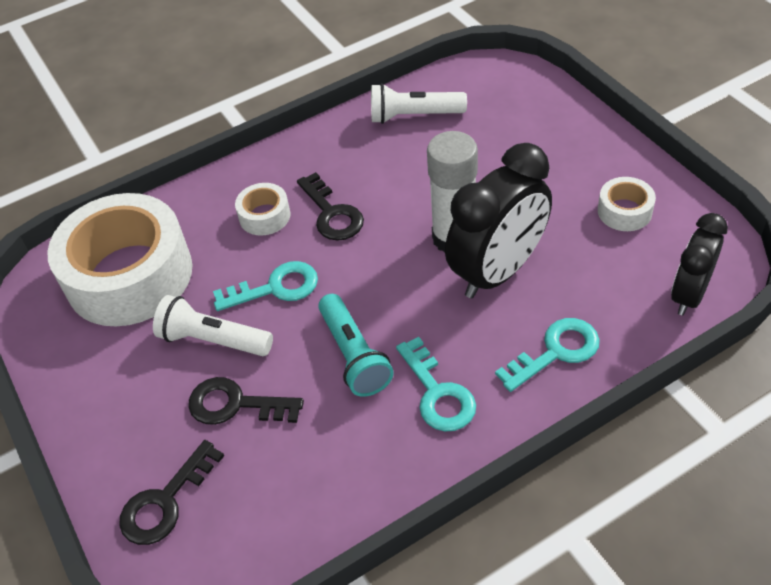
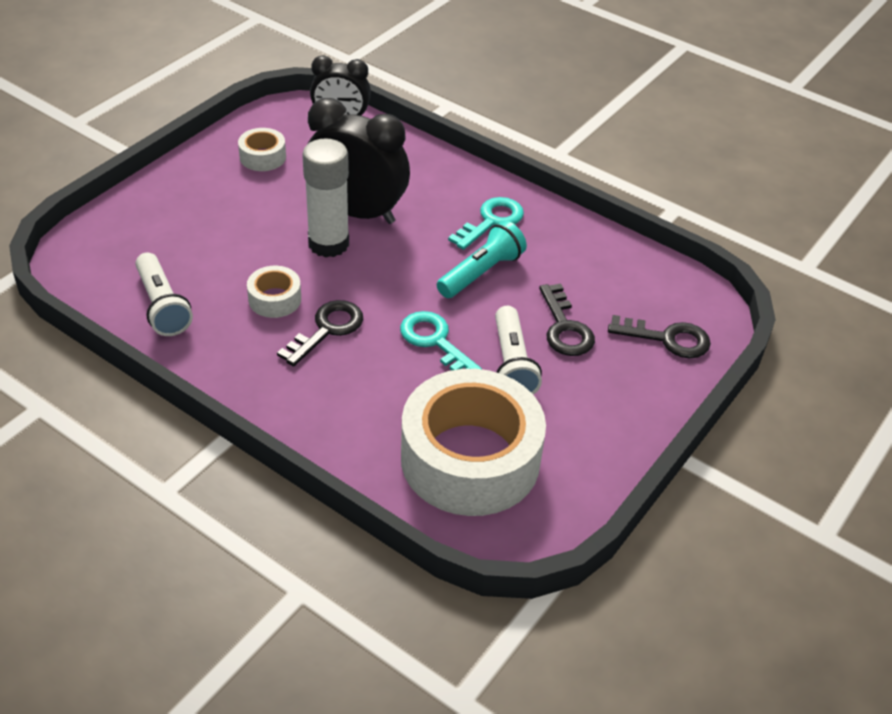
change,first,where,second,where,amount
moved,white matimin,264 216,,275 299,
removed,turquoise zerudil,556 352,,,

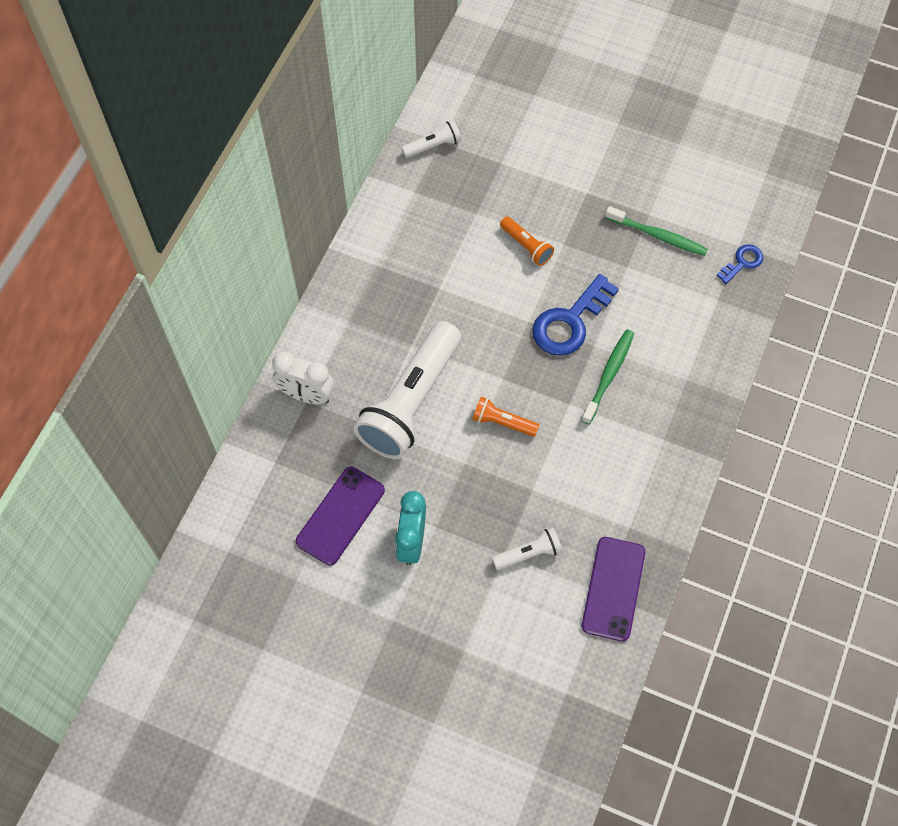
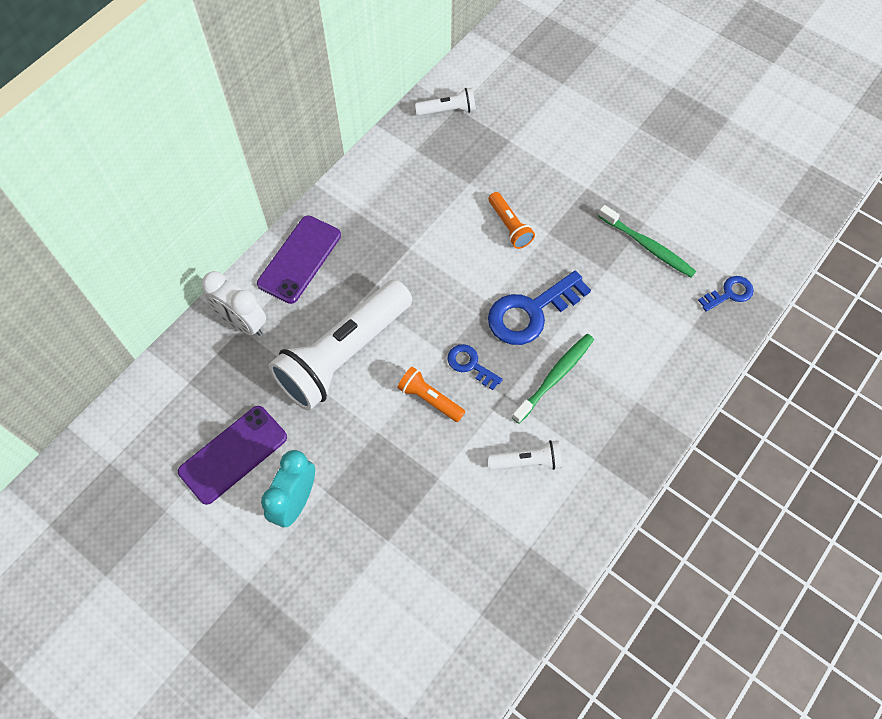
change,first,where,second,where,amount
moved,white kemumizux,528 553,,526 461,
moved,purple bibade,613 588,,299 259,
added,,,blue zerudil,470 365,

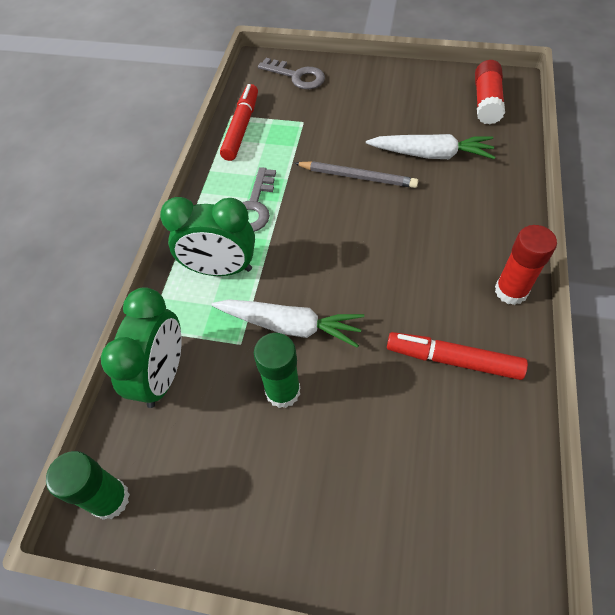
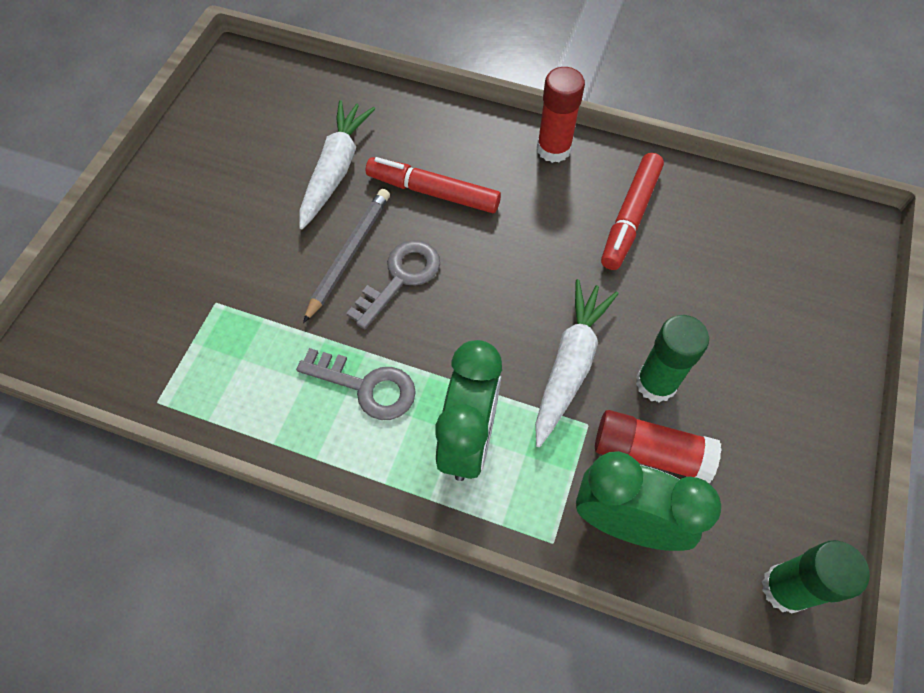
change,first,where,second,where,amount
moved,grey zerudil,297 76,,401 278,
moved,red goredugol,486 102,,650 452,
moved,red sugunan,241 128,,433 192,

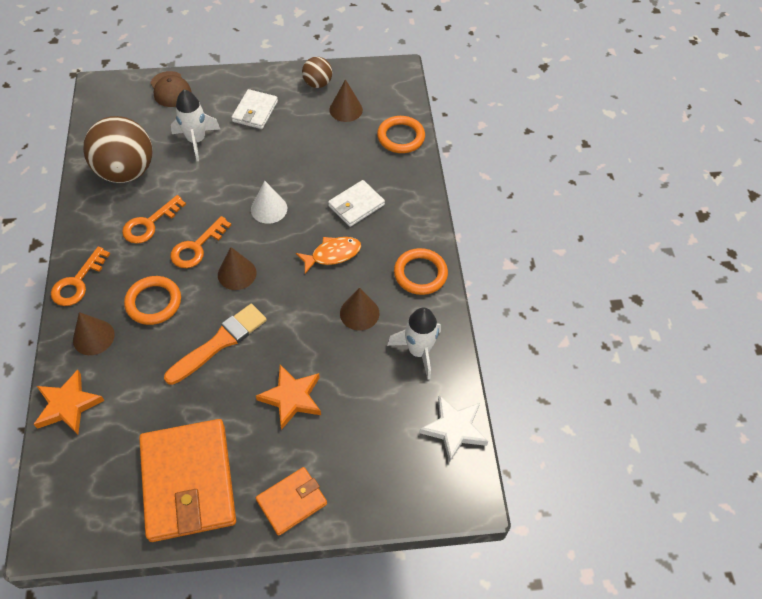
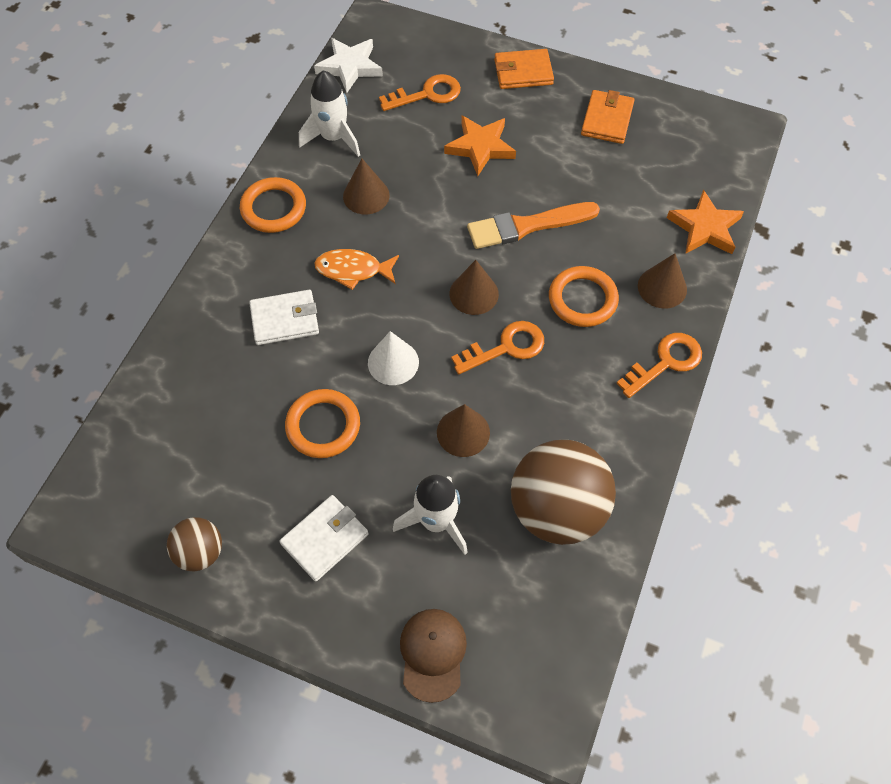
change,first,where,second,where,amount
moved,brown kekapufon,346 109,,463 432,
moved,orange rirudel,401 137,,323 426,
moved,orange zerudil,149 224,,427 94,
resized,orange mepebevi,188 482,,607 120,x0.52

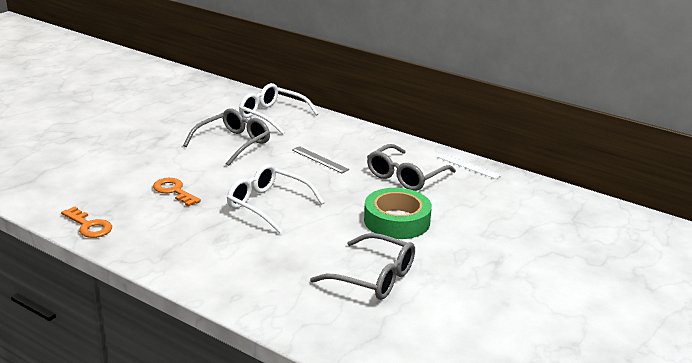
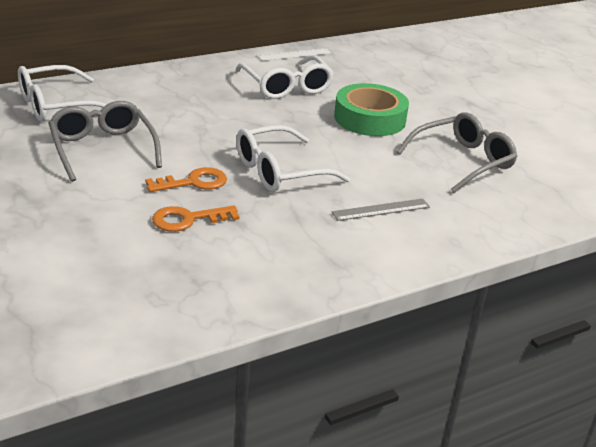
change,first,where,second,where,amount
recoloured,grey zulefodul,405 176,white zulefodul,286 86,
moved,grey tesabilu,319 159,,381 209,
moved,orange zerudil,89 226,,194 182,

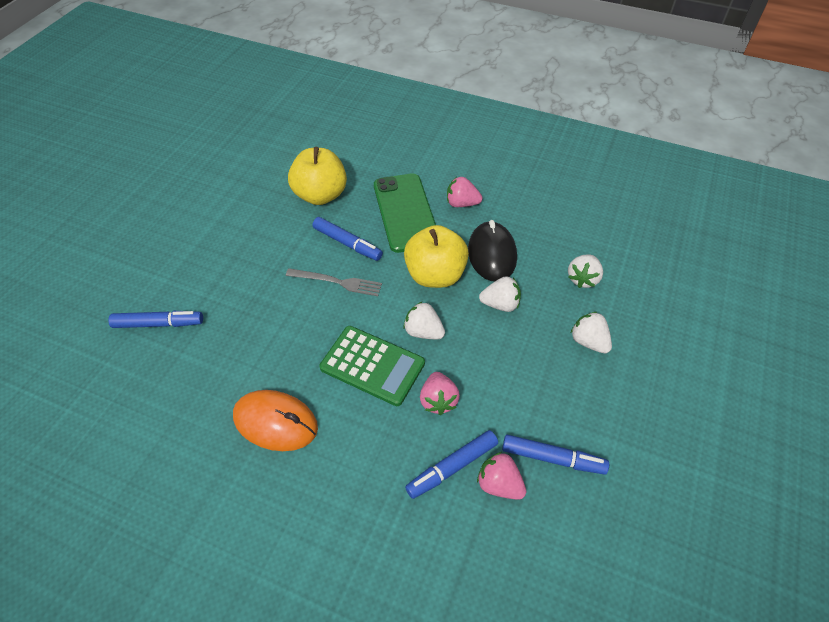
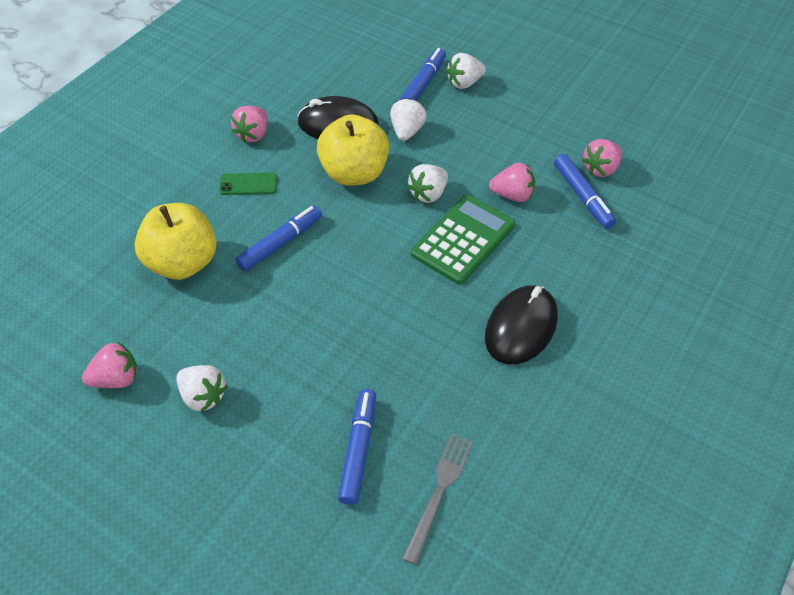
change,first,where,second,where,amount
resized,green bibade,405 212,,248 184,x0.45
moved,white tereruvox,583 279,,203 396,
moved,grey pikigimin,337 282,,439 492,
recoloured,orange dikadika,275 422,black dikadika,521 327,
moved,blue sugunan,552 458,,423 83,
added,,,pink tereruvox,116 379,

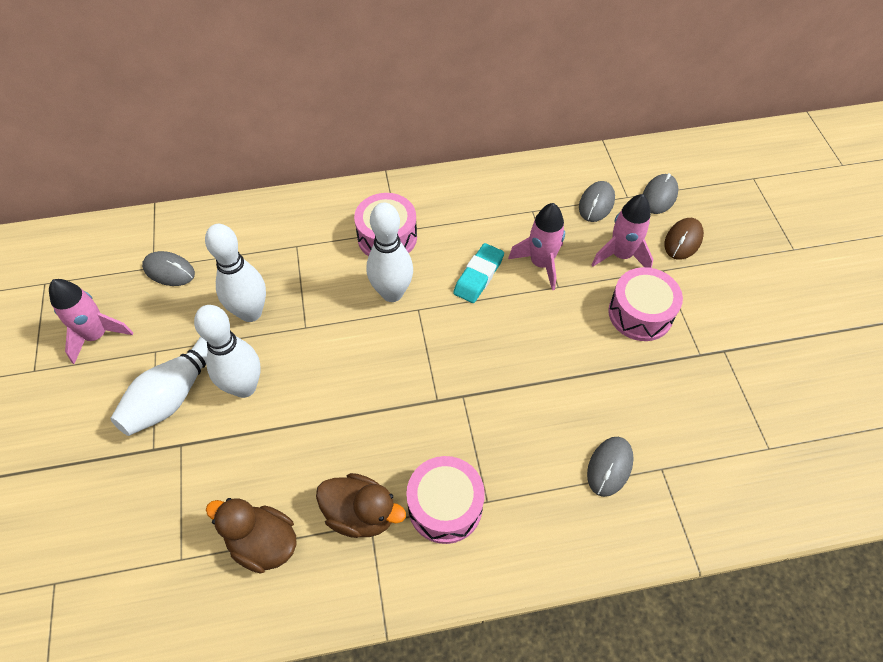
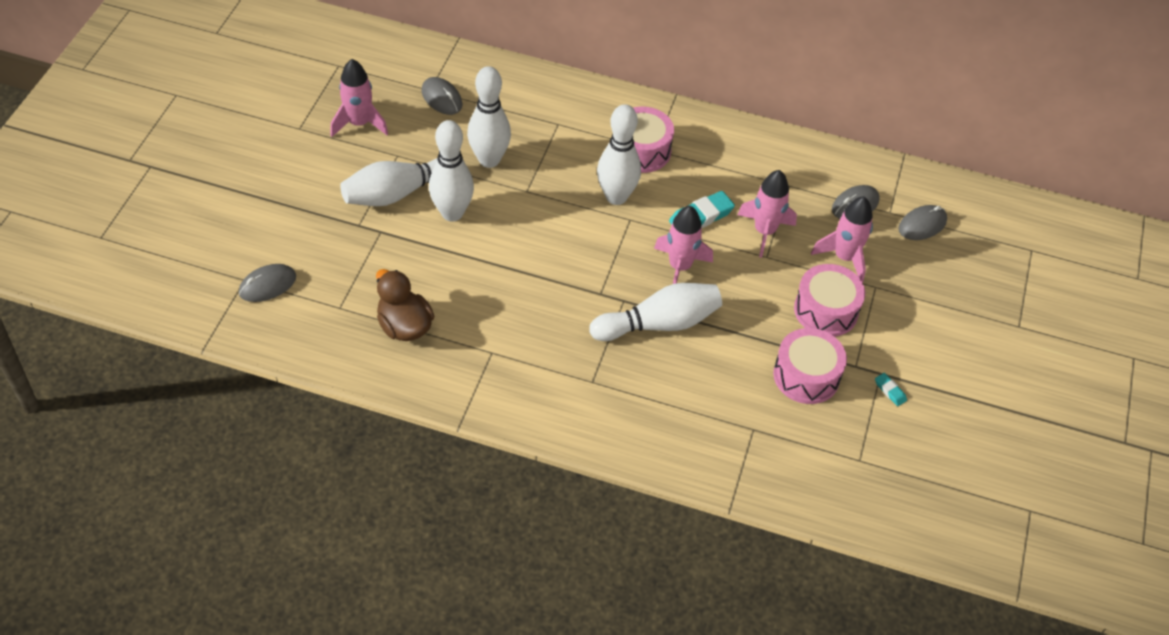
change,first,where,second,where,amount
removed,brown dikadika,683 240,,,
moved,grey dikadika,609 467,,267 285,
moved,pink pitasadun,445 506,,806 376,
removed,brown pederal,361 514,,,
added,,,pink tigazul,680 267,
added,,,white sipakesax,659 324,
added,,,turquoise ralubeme,890 391,

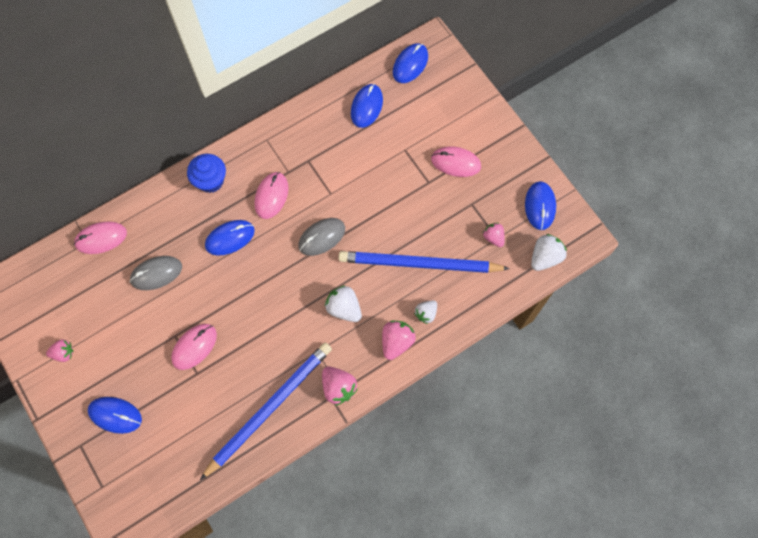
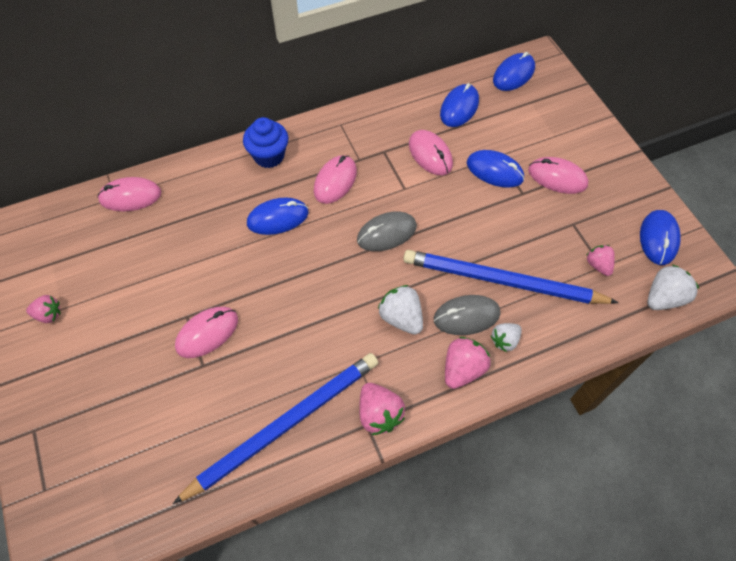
change,first,where,second,where,amount
moved,grey dikadika,156 273,,466 316,
moved,blue dikadika,115 415,,494 171,
added,,,pink dikadika,430 154,

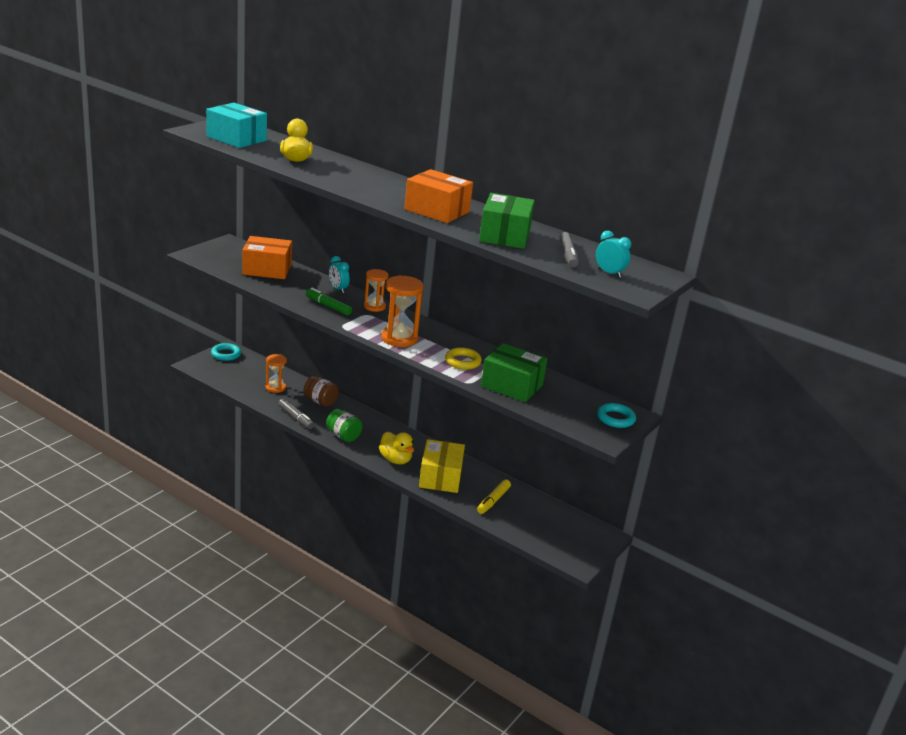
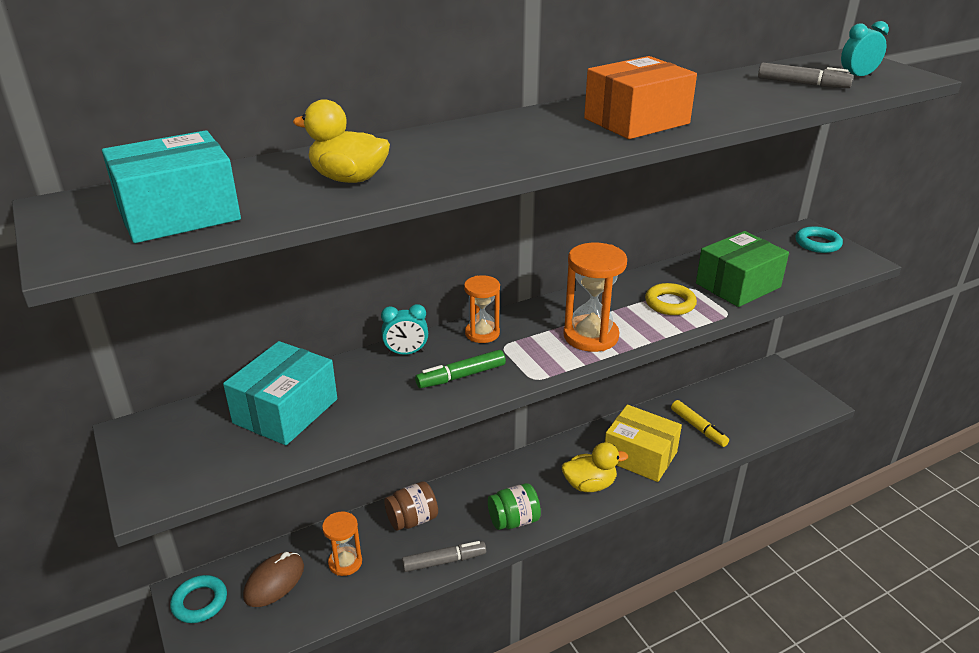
change,first,where,second,where,amount
removed,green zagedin,504 236,,,
recoloured,orange zagedin,267 269,turquoise zagedin,286 411,
added,,,brown dikadika,274 581,

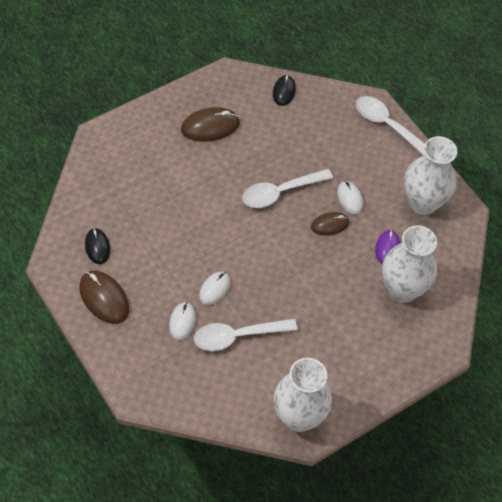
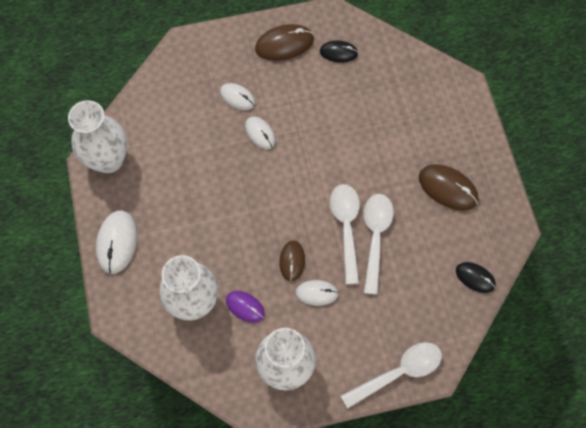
change,first,where,second,where,amount
turned,brown dikadika,210 126,,448 188,60 degrees counterclockwise
moved,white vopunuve,237 336,,375 237,
added,,,white dikadika,117 242,

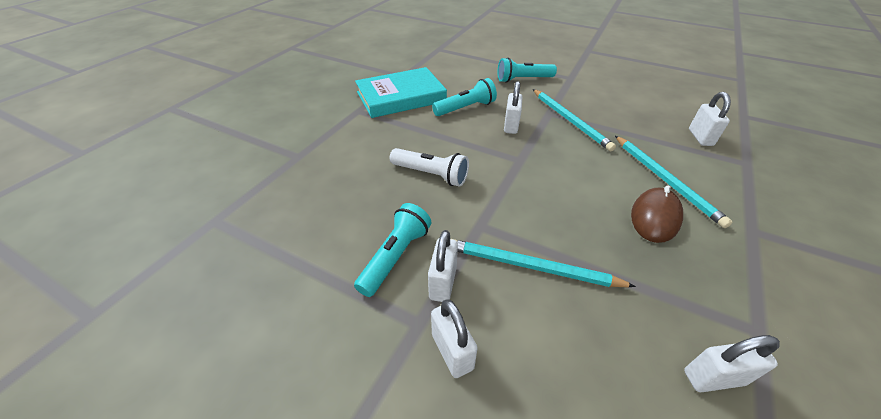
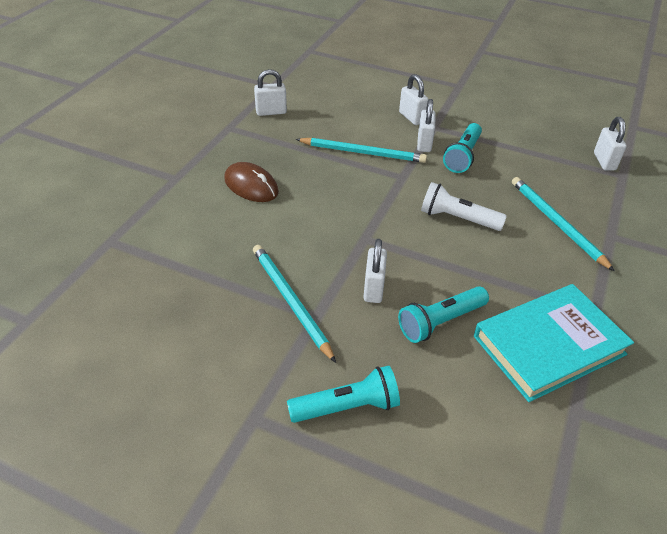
change,first,where,second,where,amount
moved,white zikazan,700 137,,604 161,
moved,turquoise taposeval,665 180,,556 223,
turned,brown dikadika,655 217,,251 186,75 degrees counterclockwise

